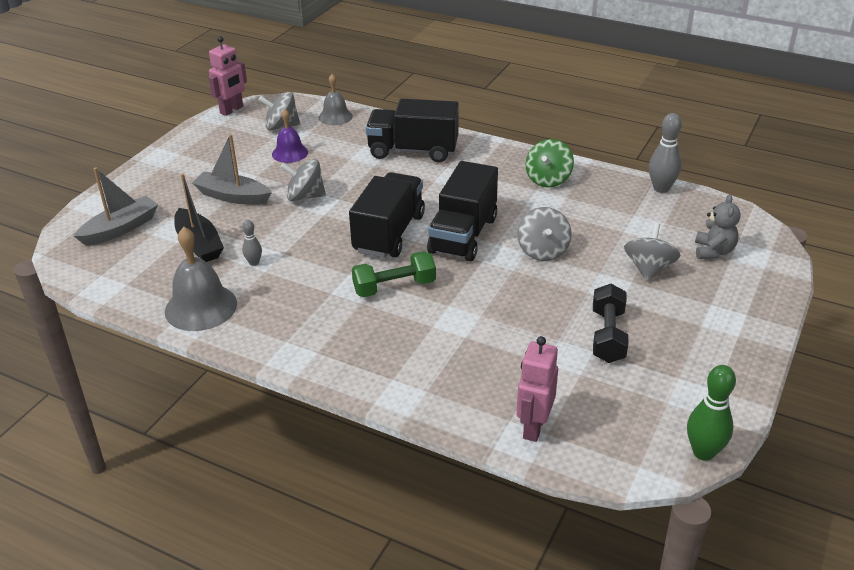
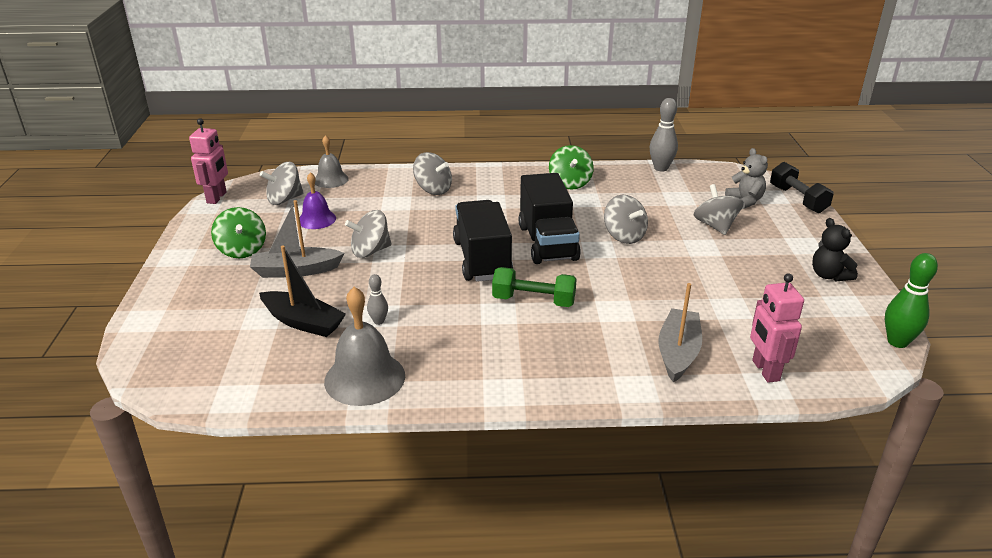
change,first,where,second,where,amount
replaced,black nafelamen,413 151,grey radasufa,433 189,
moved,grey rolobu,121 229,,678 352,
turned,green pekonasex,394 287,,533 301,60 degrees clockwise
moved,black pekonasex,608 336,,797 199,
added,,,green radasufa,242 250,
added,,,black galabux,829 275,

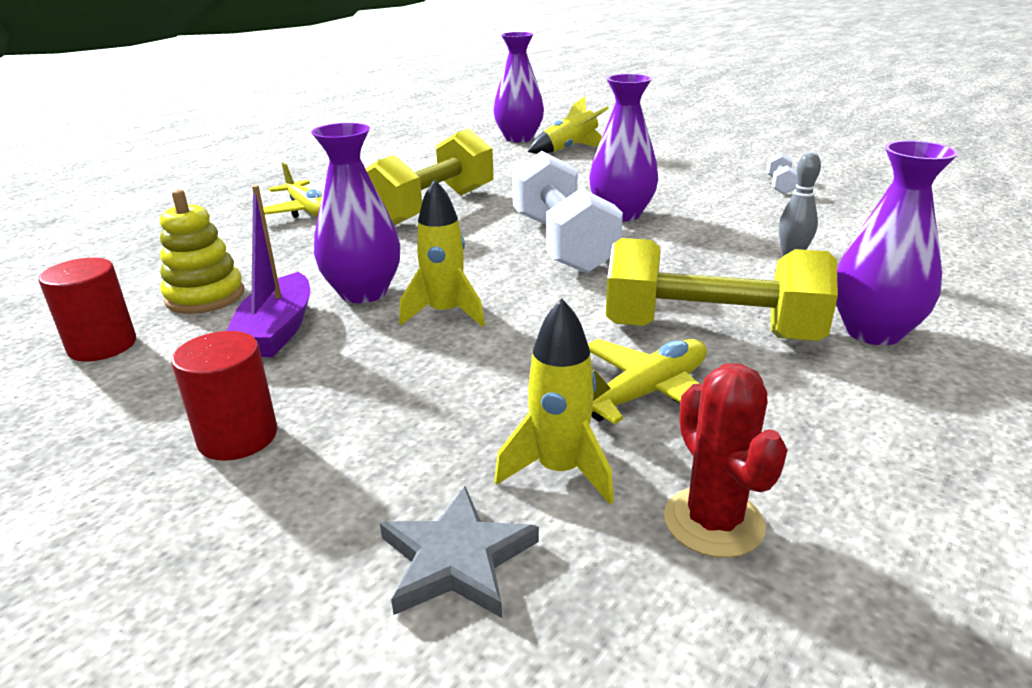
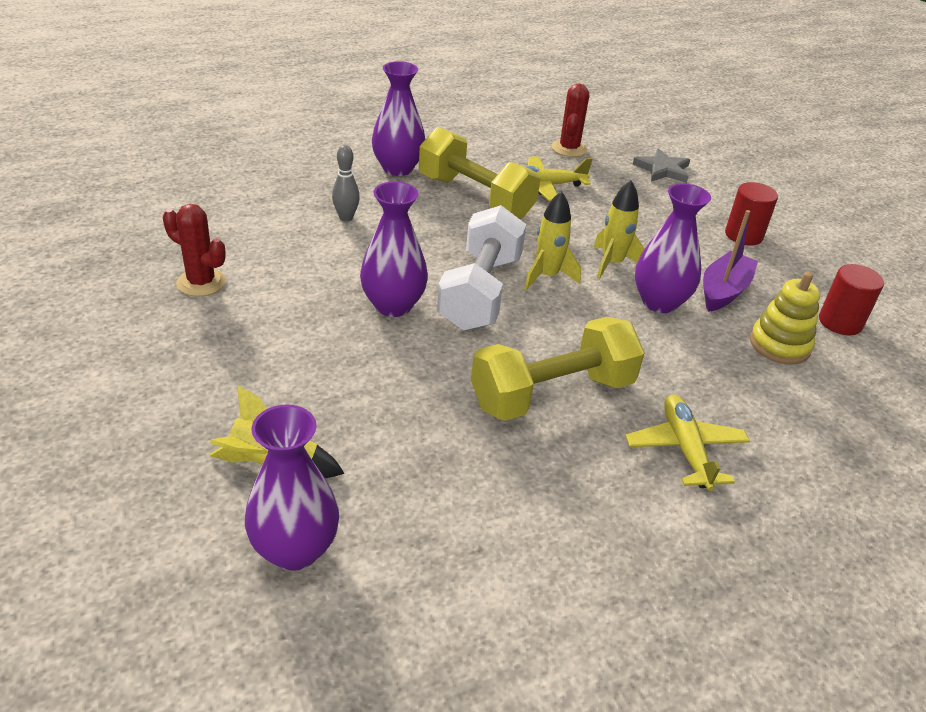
change,first,where,second,where,amount
replaced,white pekonasex,780 185,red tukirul,201 282,
moved,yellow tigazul,560 471,,547 276,

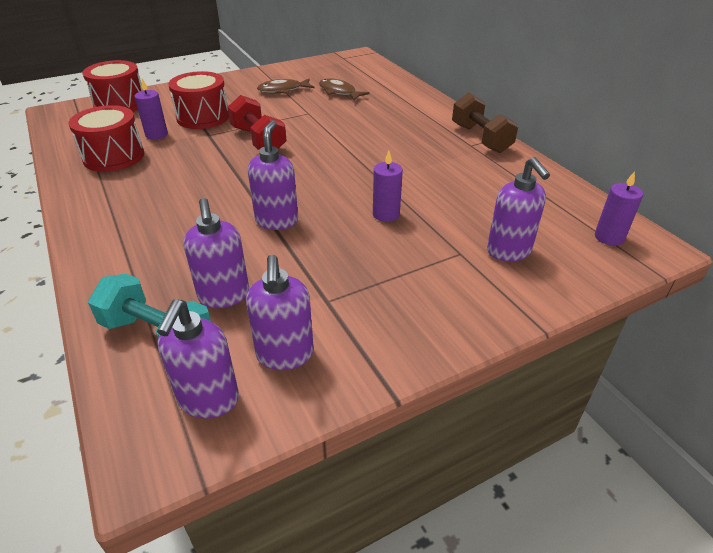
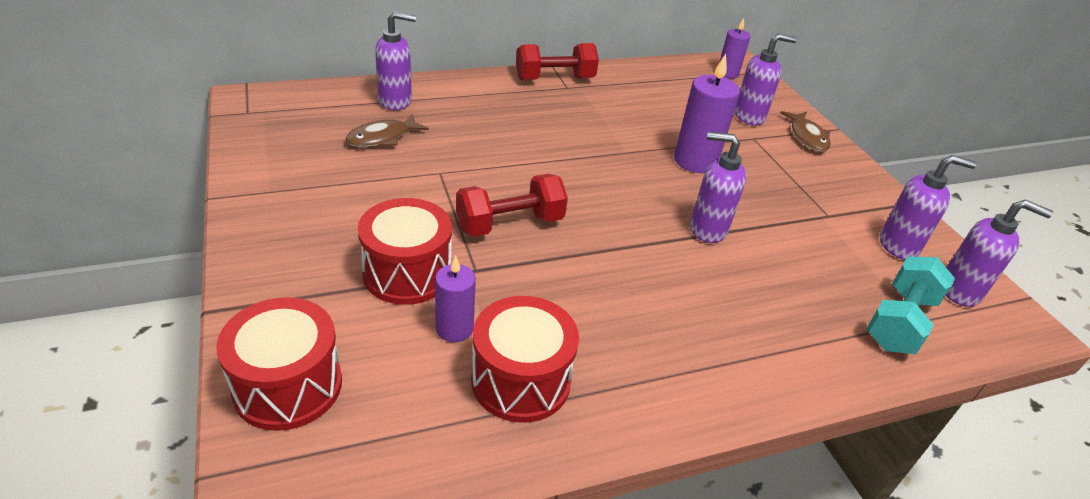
change,first,where,second,where,amount
moved,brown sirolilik,283 90,,807 137,
recoloured,brown pekonasex,480 138,red pekonasex,555 79,
resized,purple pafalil,386 214,,695 161,x1.63
moved,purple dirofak,224 296,,396 101,

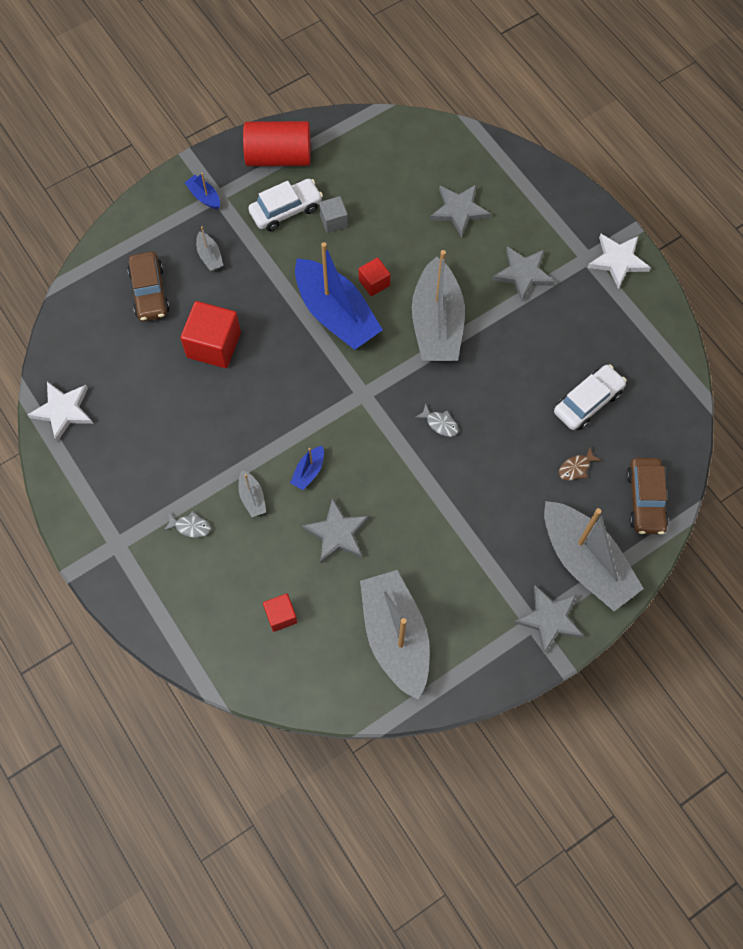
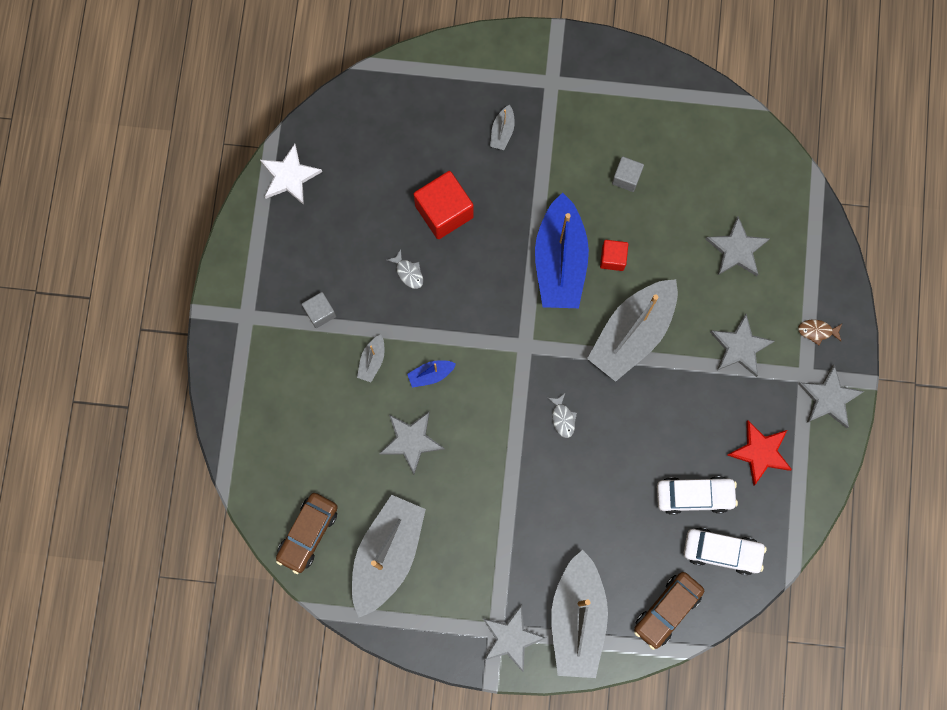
change,first,where,second,where,amount
removed,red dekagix,279 157,,,
removed,blue rolobu,204 196,,,
moved,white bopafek,286 210,,722 551,
recoloured,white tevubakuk,618 261,grey tevubakuk,829 398,
moved,brown bopafek,149 292,,308 533,
moved,brown sirolilik,576 468,,817 331,
moved,grey sirolilik,190 526,,408 272,
removed,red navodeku,281 616,,,
added,,,grey navodeku,320 312,
added,,,red tevubakuk,760 452,

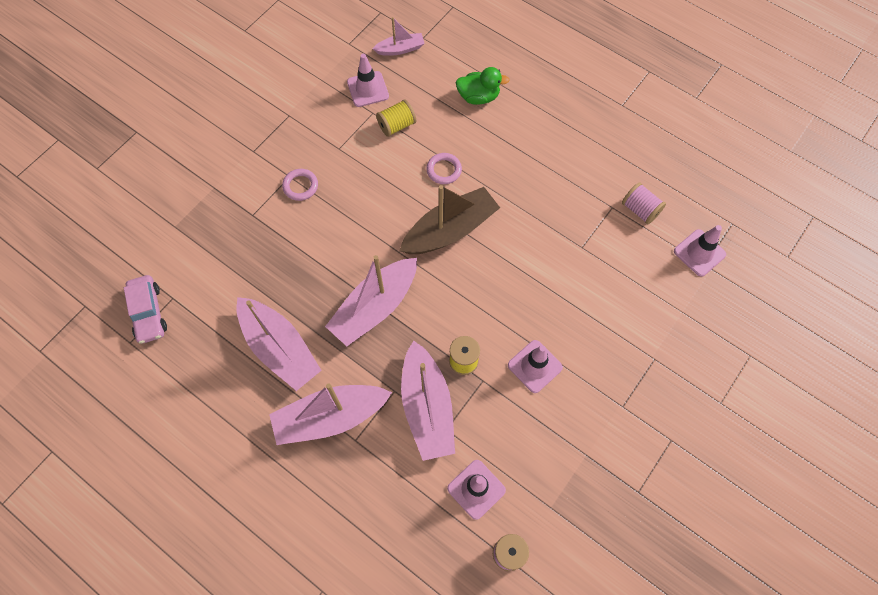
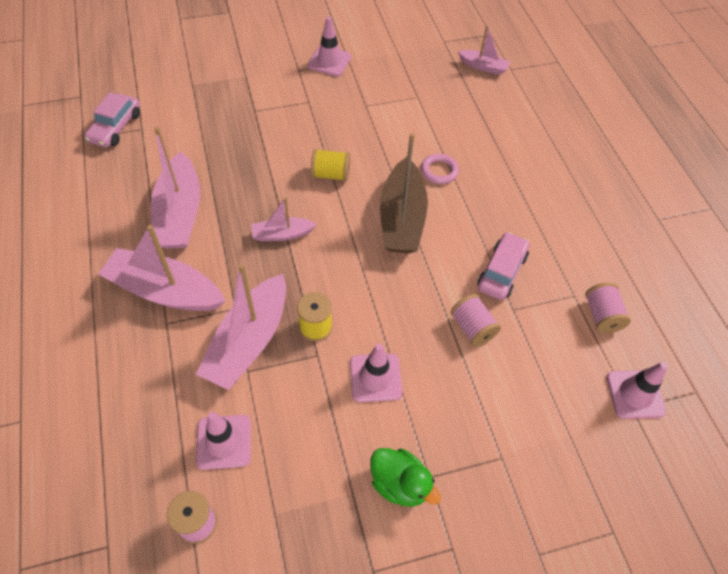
change,first,where,second,where,amount
moved,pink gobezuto,368 89,,329 61,
moved,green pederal,478 97,,400 484,
moved,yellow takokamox,396 125,,330 174,
removed,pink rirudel,300 186,,,
turned,brown rolobu,450 230,,402 218,90 degrees clockwise
resized,pink rolobu,375 307,,282 234,x0.53
added,,,pink bopafek,501 271,
added,,,pink takokamox,472 328,

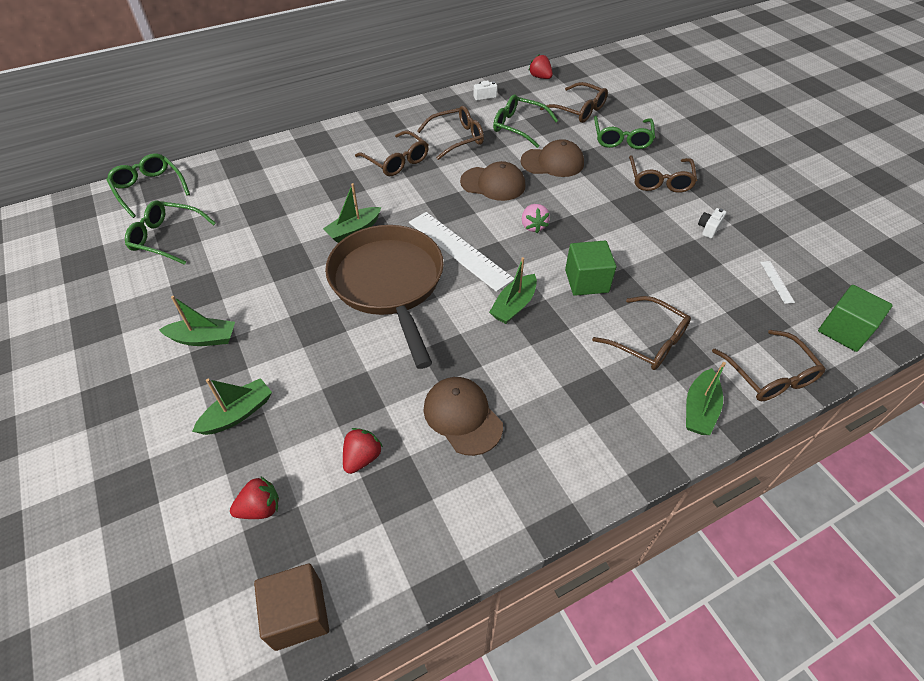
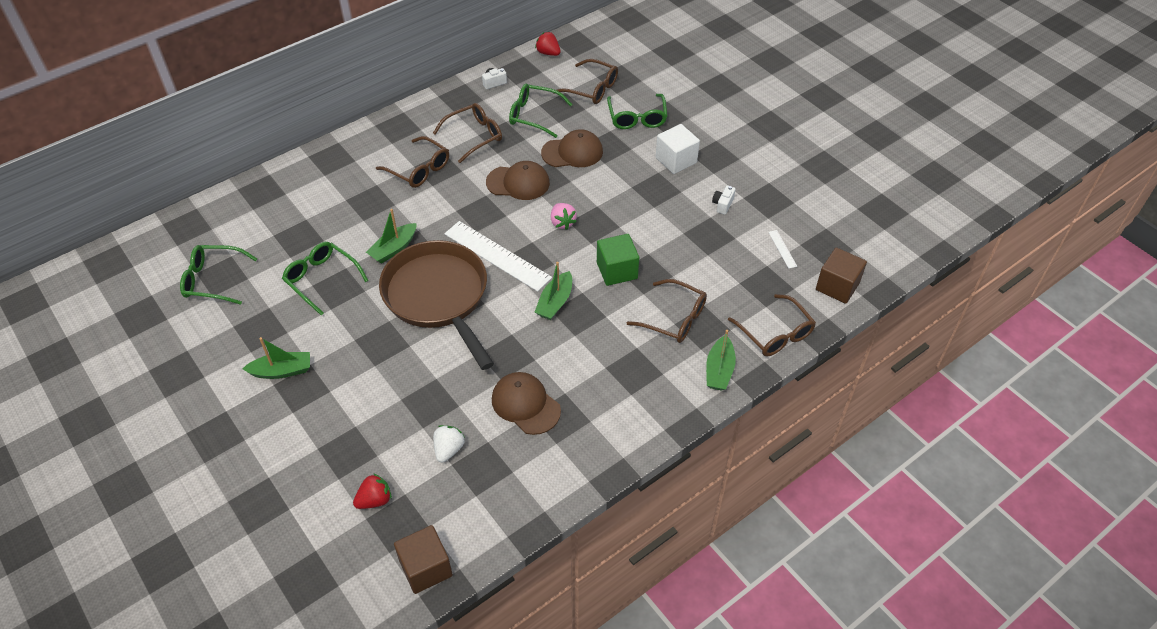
change,first,where,second,where,amount
moved,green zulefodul,149 189,,321 279,
replaced,brown zulefodul,659 181,white navodeku,676 160,
recoloured,green navodeku,844 331,brown navodeku,837 286,
removed,green rolobu,238 413,,,
recoloured,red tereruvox,362 457,white tereruvox,449 449,

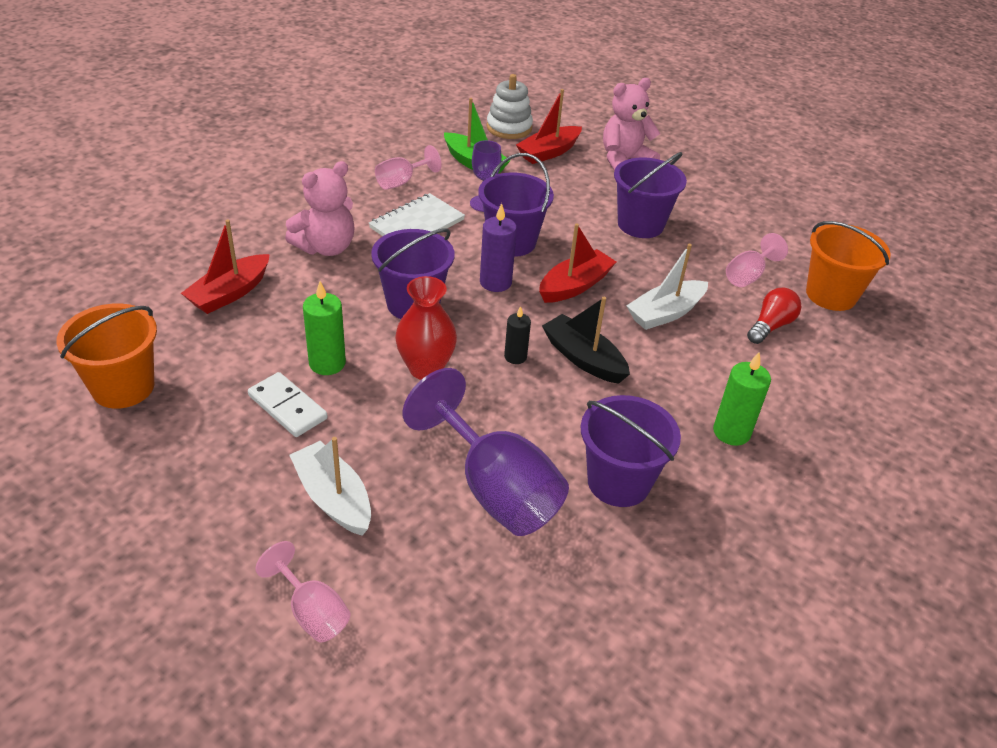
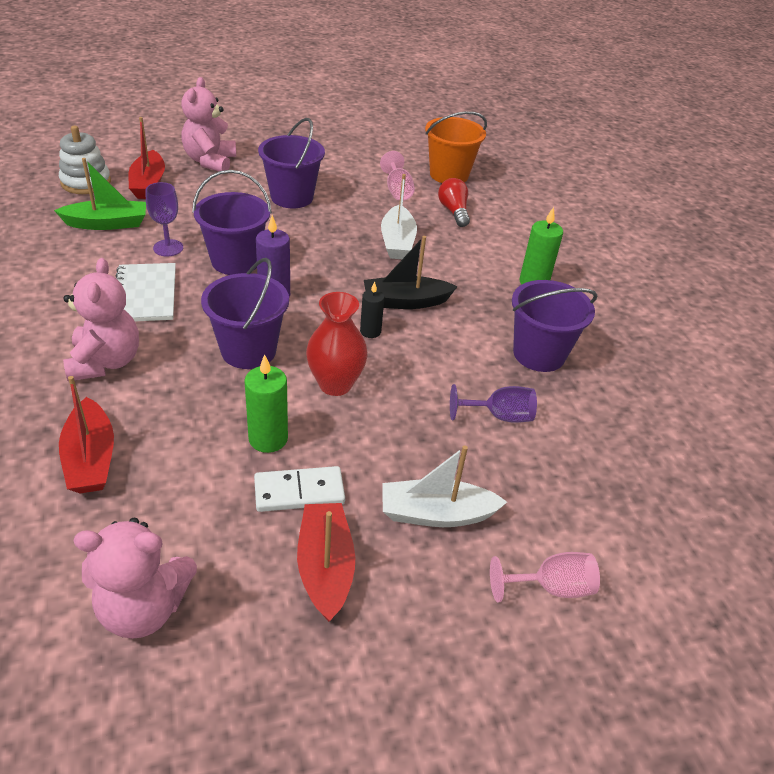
change,first,where,second,where,amount
removed,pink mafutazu,401 182,,,
moved,red rolobu,574 286,,325 567,
replaced,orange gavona,123 387,pink galabux,143 608,
resized,purple mafutazu,495 489,,499 416,x0.51

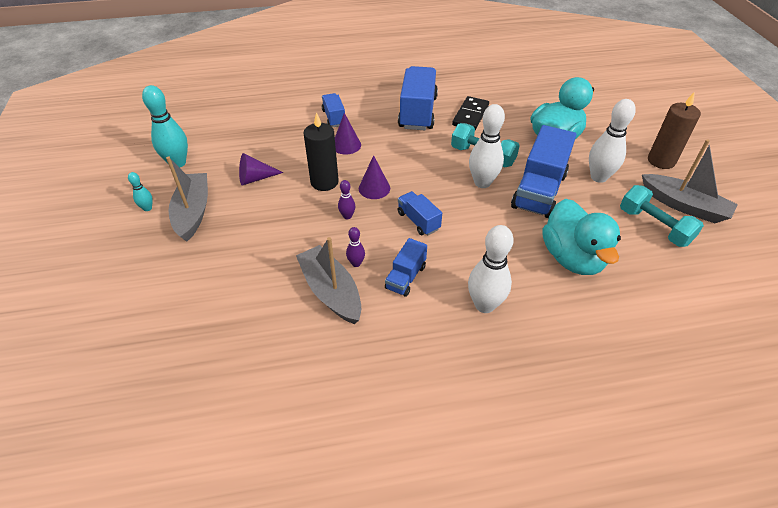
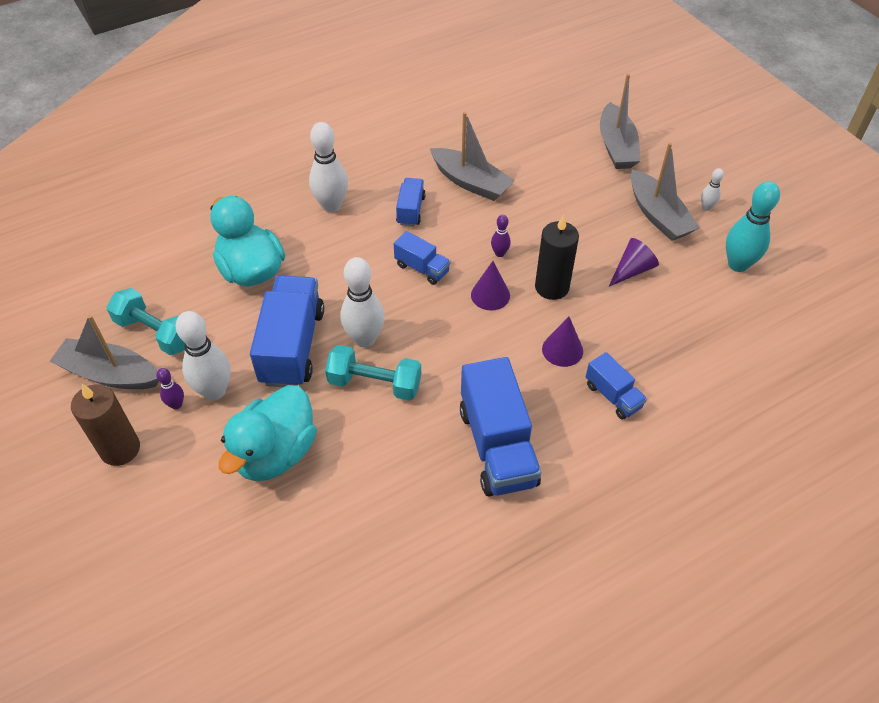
change,first,where,second,where,amount
removed,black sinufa,470 115,,,
recoloured,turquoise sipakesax,147 208,white sipakesax,706 207,
moved,purple sipakesax,356 263,,176 404,
added,,,grey rolobu,616 146,

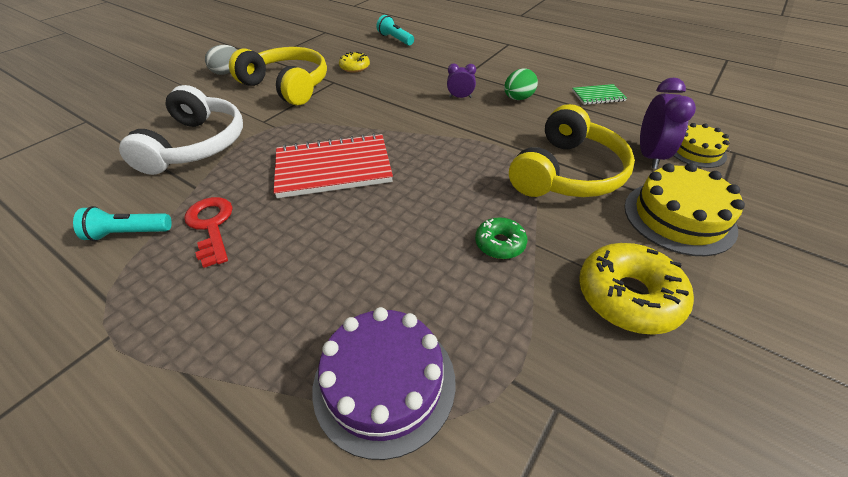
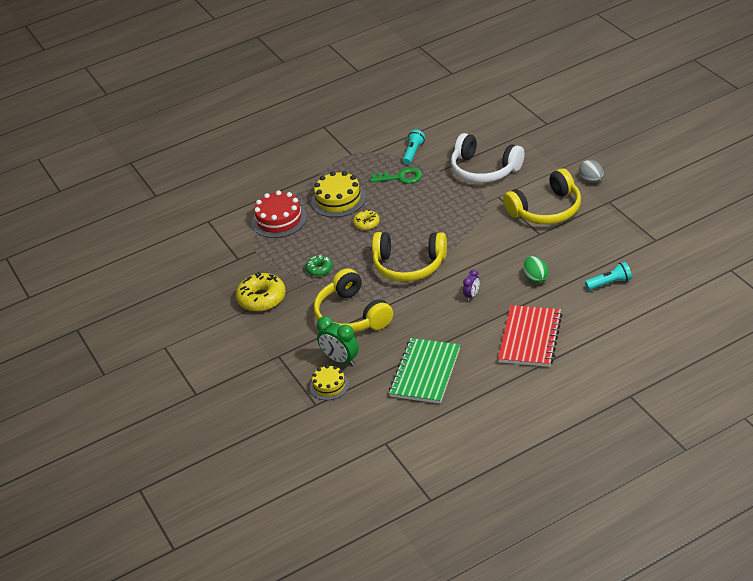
change,first,where,second,where,amount
moved,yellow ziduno,355 67,,366 223,
moved,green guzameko,518 98,,535 278,
recoloured,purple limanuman,649 156,green limanuman,340 360,
resized,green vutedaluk,598 96,,425 373,x2.04
moved,red vutedaluk,333 168,,530 338,
moved,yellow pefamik,678 217,,338 199,
recoloured,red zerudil,211 226,green zerudil,400 177,
recoloured,purple pefamik,384 382,red pefamik,279 220,
added,,,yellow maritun,409 265,

